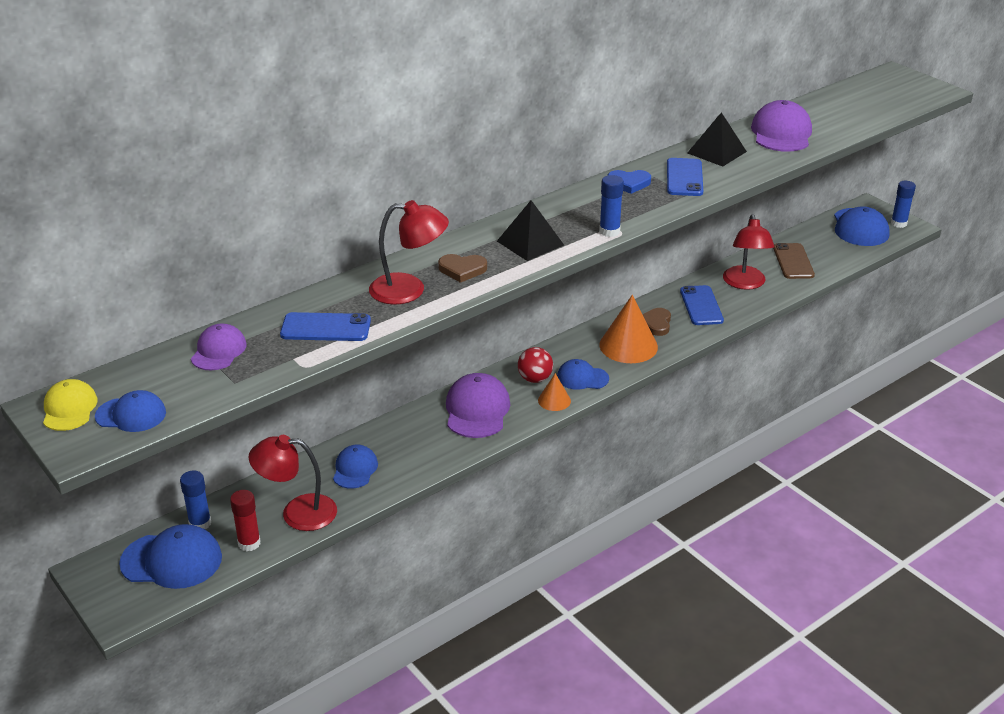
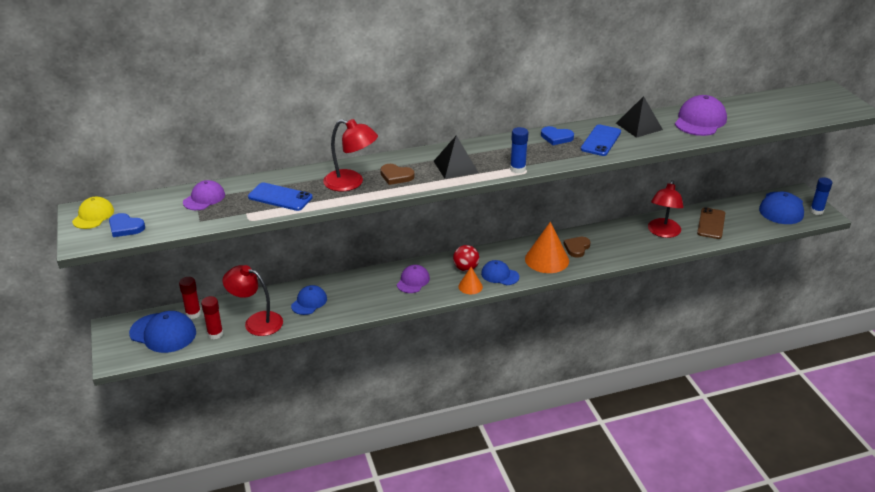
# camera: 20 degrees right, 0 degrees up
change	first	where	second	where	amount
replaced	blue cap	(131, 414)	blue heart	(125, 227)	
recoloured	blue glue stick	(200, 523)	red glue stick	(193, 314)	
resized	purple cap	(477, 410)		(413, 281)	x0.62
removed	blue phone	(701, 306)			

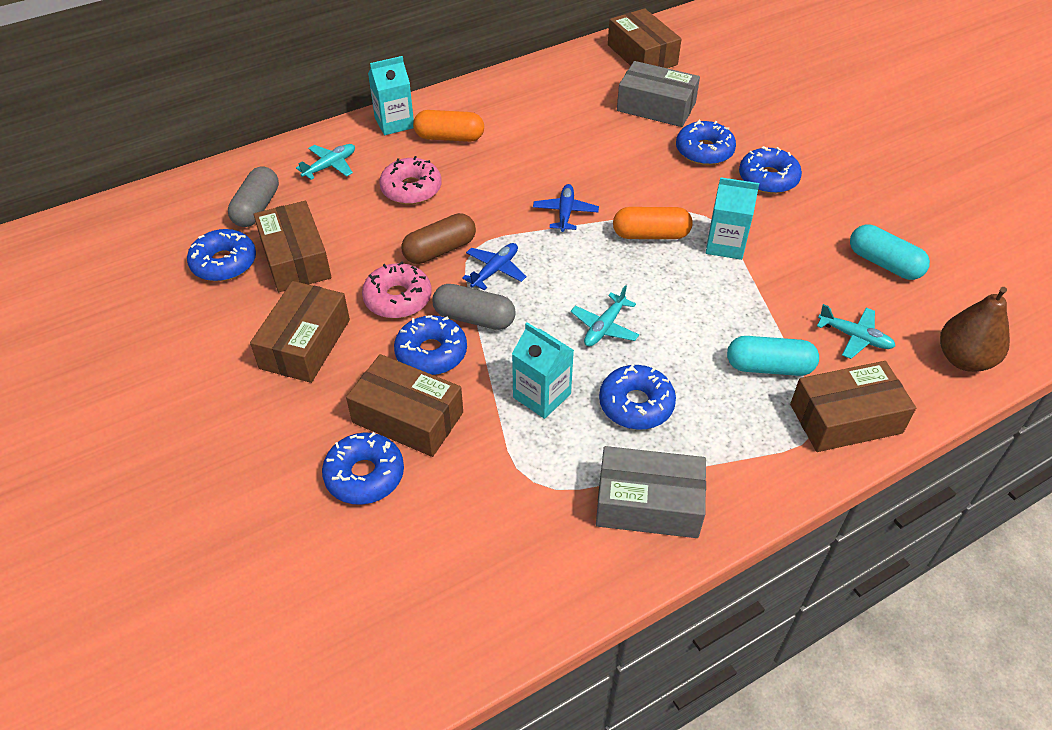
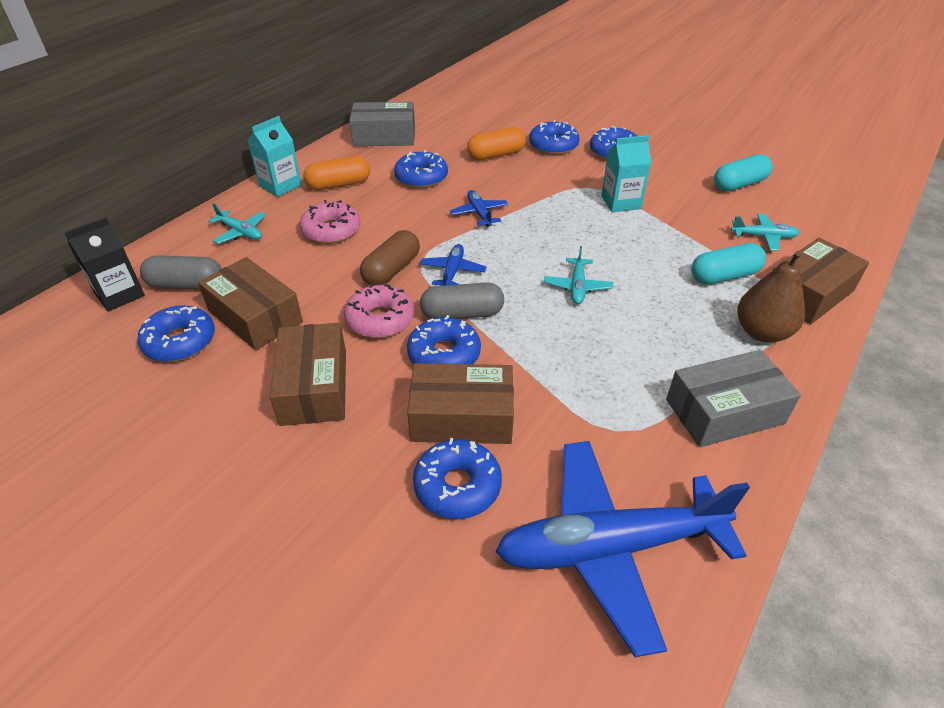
# camera: 25 degrees left, 5 degrees down
change	first	where	second	where	amount
added			black carton	(119, 294)	
turned	grey capsule	(257, 208)		(186, 285)	75 degrees counterclockwise
turned	turquoise plane	(330, 166)		(240, 232)	105 degrees clockwise
moved	grey box	(656, 107)		(384, 136)	
moved	blue donut	(636, 404)		(421, 177)	
moved	orange capsule	(650, 235)		(496, 155)	
added			blue plane	(609, 547)	
turned	turquoise capsule	(884, 263)		(739, 184)	45 degrees counterclockwise
moved	brown pear	(964, 359)		(761, 332)	
removed	turquoise carton	(542, 395)			
removed	brown box	(642, 55)			

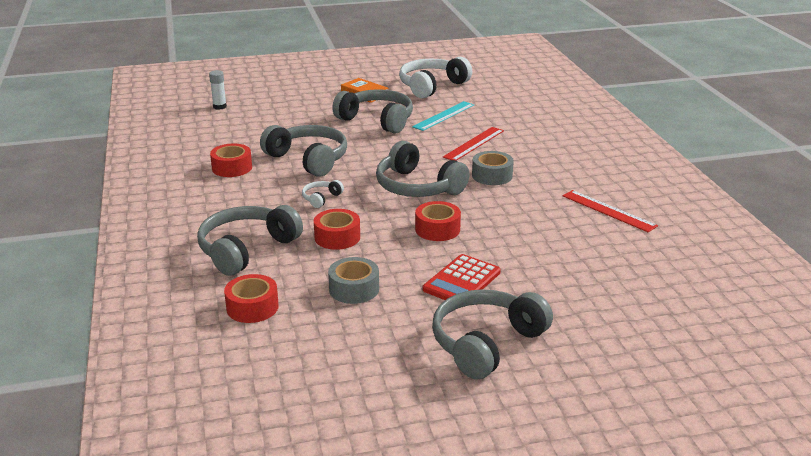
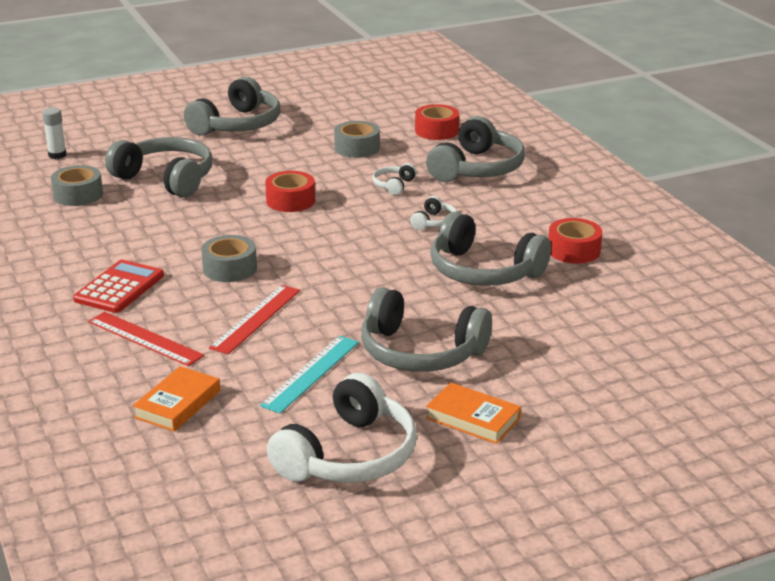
# camera: 170 degrees right, 0 degrees up
change	first	where	second	where	amount
moved	white glue stick	(219, 107)		(57, 155)	
added			grey tape	(78, 195)	
moved	red calculator	(461, 281)		(119, 288)	
moved	red ruler	(608, 211)		(145, 338)	
moved	grey headphones	(417, 187)		(166, 179)	
added			orange book	(178, 404)	
replaced	red tape	(337, 237)	white headphones	(393, 185)	

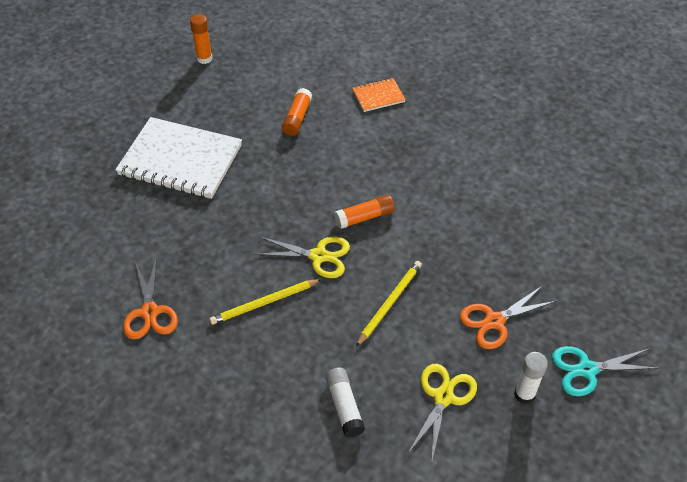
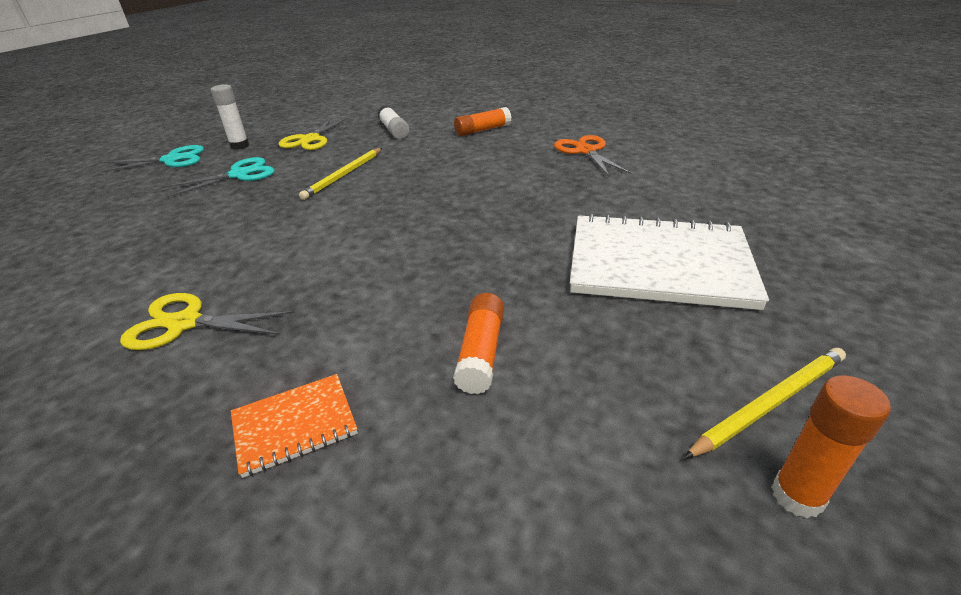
# camera: 175 degrees right, 15 degrees down
change	first	where	second	where	amount
moved	yellow scissors	(318, 256)		(185, 323)	
recoloured	orange scissors	(494, 321)	turquoise scissors	(239, 175)	
moved	orange glue stick	(364, 217)		(482, 130)	
moved	yellow pencil	(264, 303)		(770, 403)	

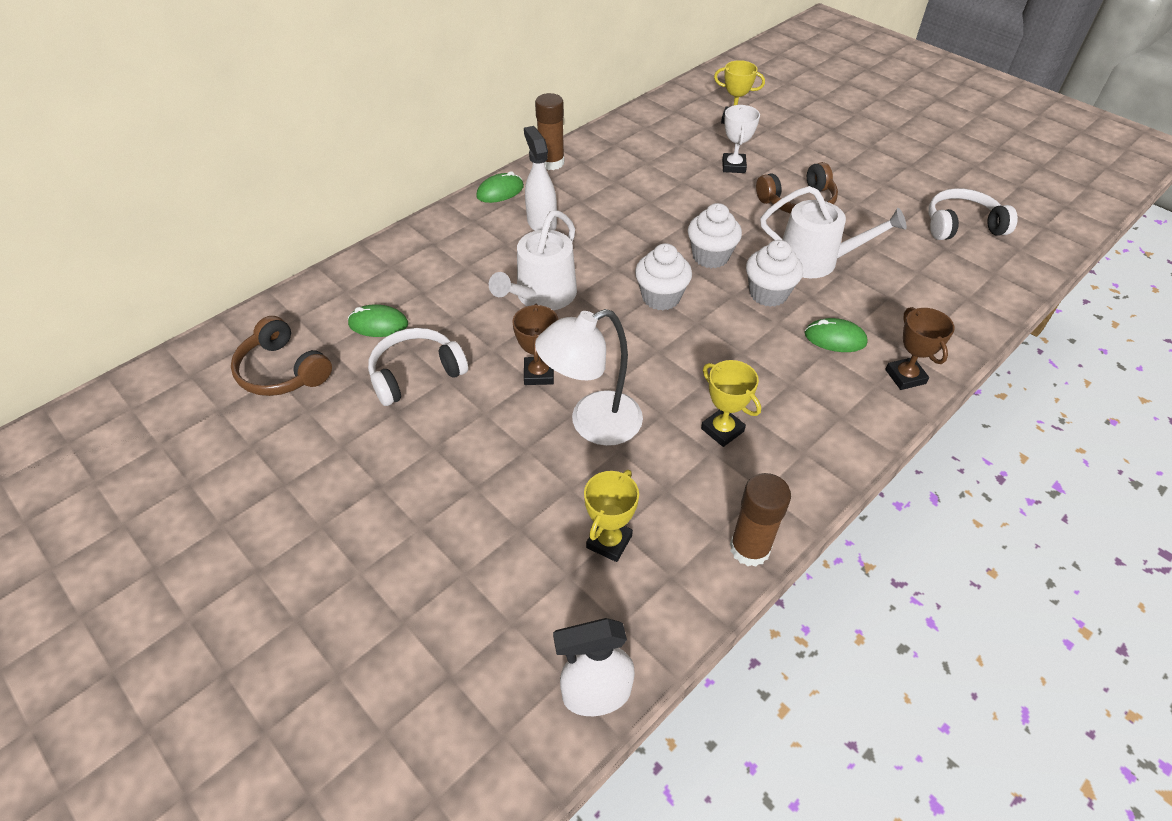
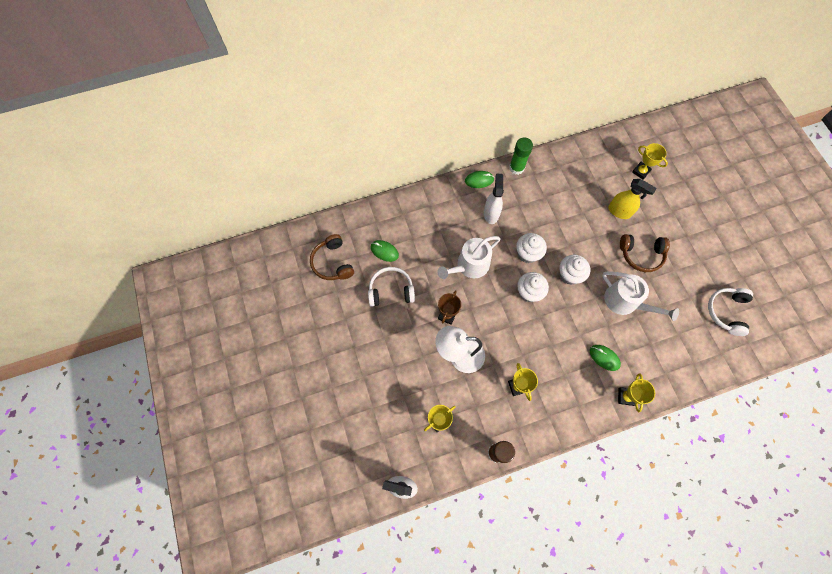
# camera: 25 degrees right, 20 degrees up
change	first	where	second	where	amount
recoloured	brown glue stick	(551, 162)	green glue stick	(516, 168)	
moved	white cupcake	(768, 294)		(527, 254)	
replaced	white trophy	(733, 166)	yellow spray bottle	(619, 211)	
recoloured	brown trophy	(905, 376)	yellow trophy	(626, 397)	
turned	white headphones	(961, 225)		(726, 312)	90 degrees counterclockwise

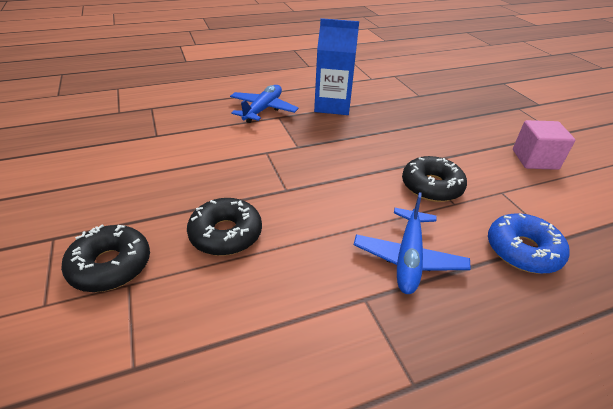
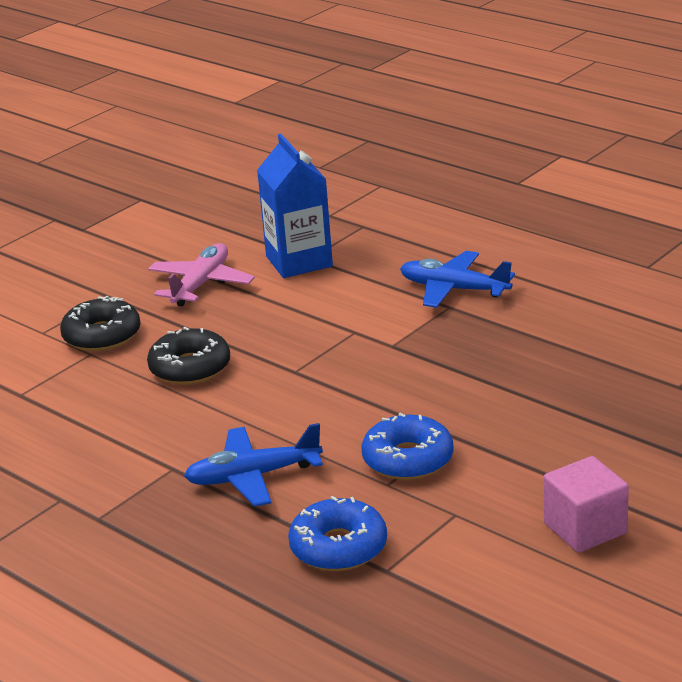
# camera: 65 degrees right, 10 degrees down
change	first	where	second	where	amount
added			pink plane	(201, 284)	
moved	blue carton	(332, 106)		(299, 261)	
recoloured	black donut	(431, 186)	blue donut	(408, 459)	
turned	blue plane	(263, 109)		(453, 289)	150 degrees counterclockwise

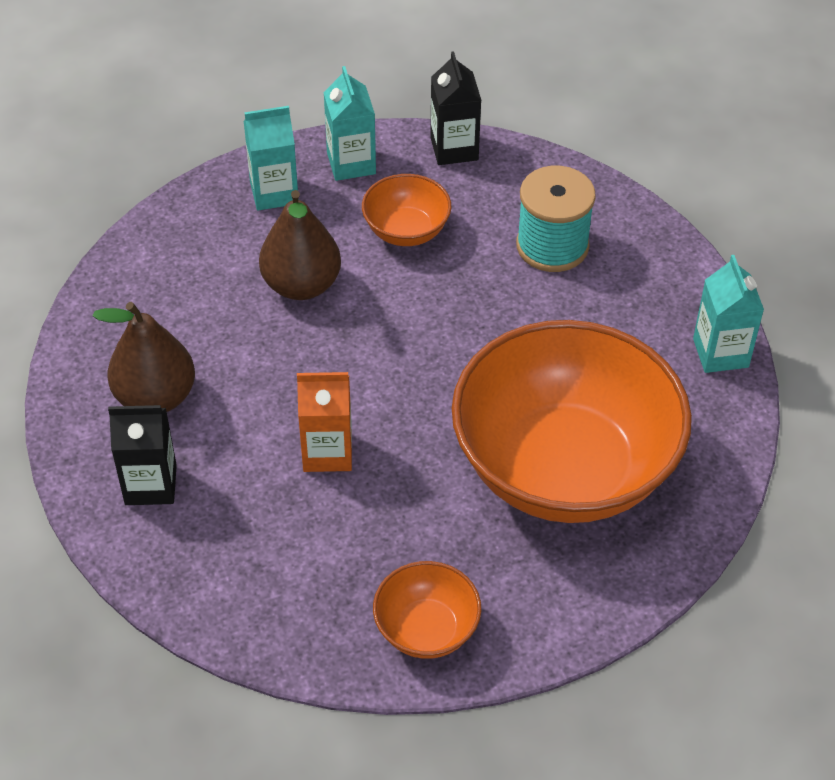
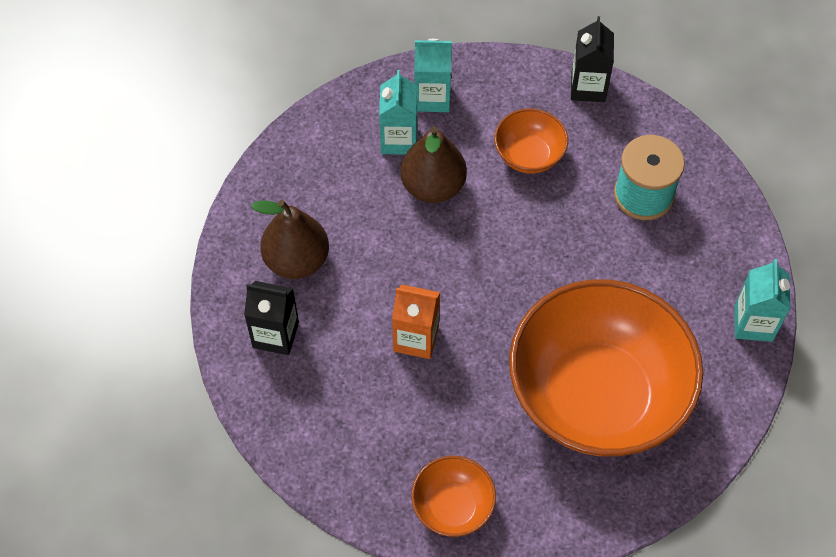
# camera: 15 degrees right, 10 degrees up
change	first	where	second	where	amount
moved	turquoise carton	(351, 163)		(399, 140)	

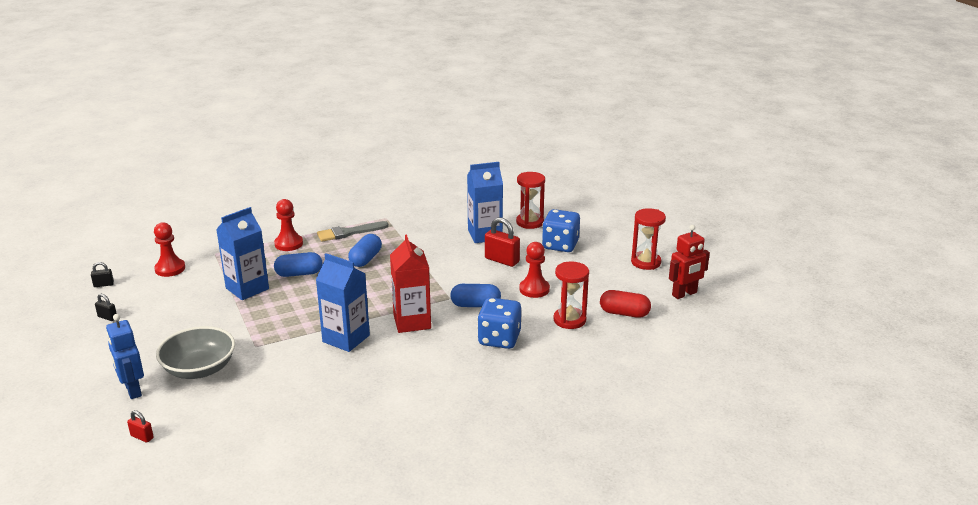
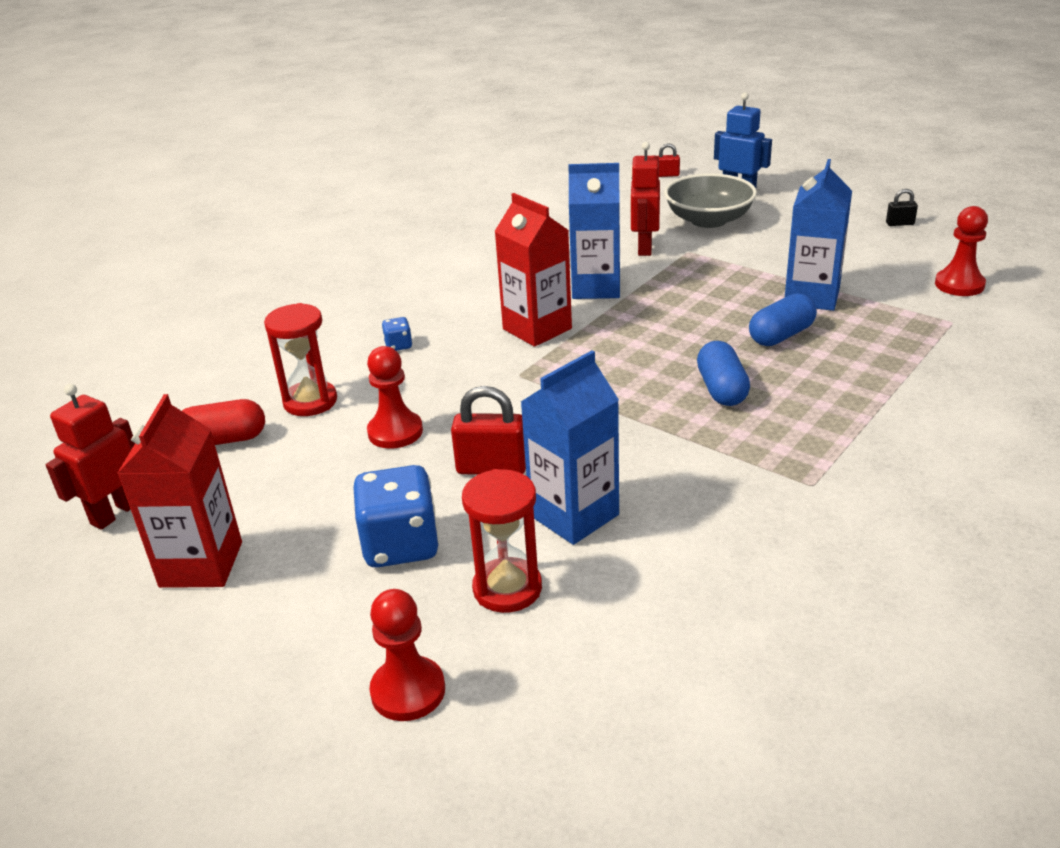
# camera: 155 degrees right, 5 degrees up
change	first	where	second	where	amount
replaced	red hourglass	(646, 262)	red carton	(201, 564)	
moved	red pawn	(288, 244)		(408, 691)	
resized	blue dice	(499, 339)		(398, 345)	x0.46
added			red robot	(644, 248)	
removed	black padlock	(103, 284)			
removed	grey brush	(349, 232)			
removed	blue capsule	(475, 305)			

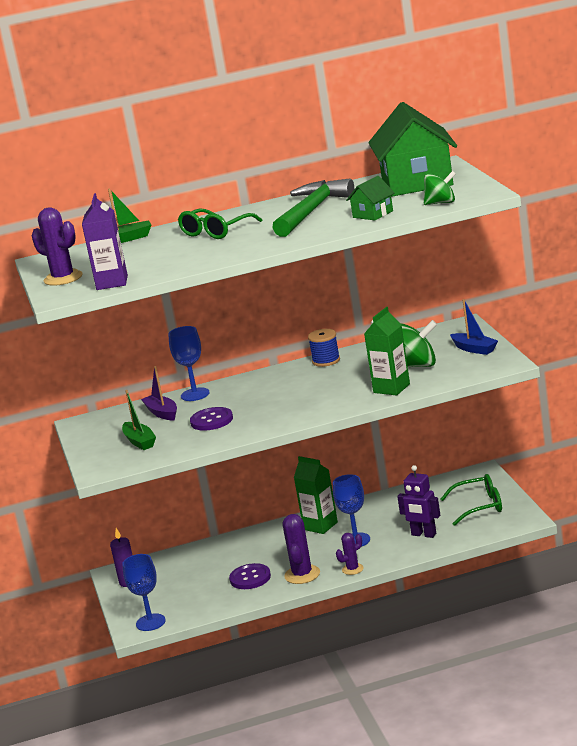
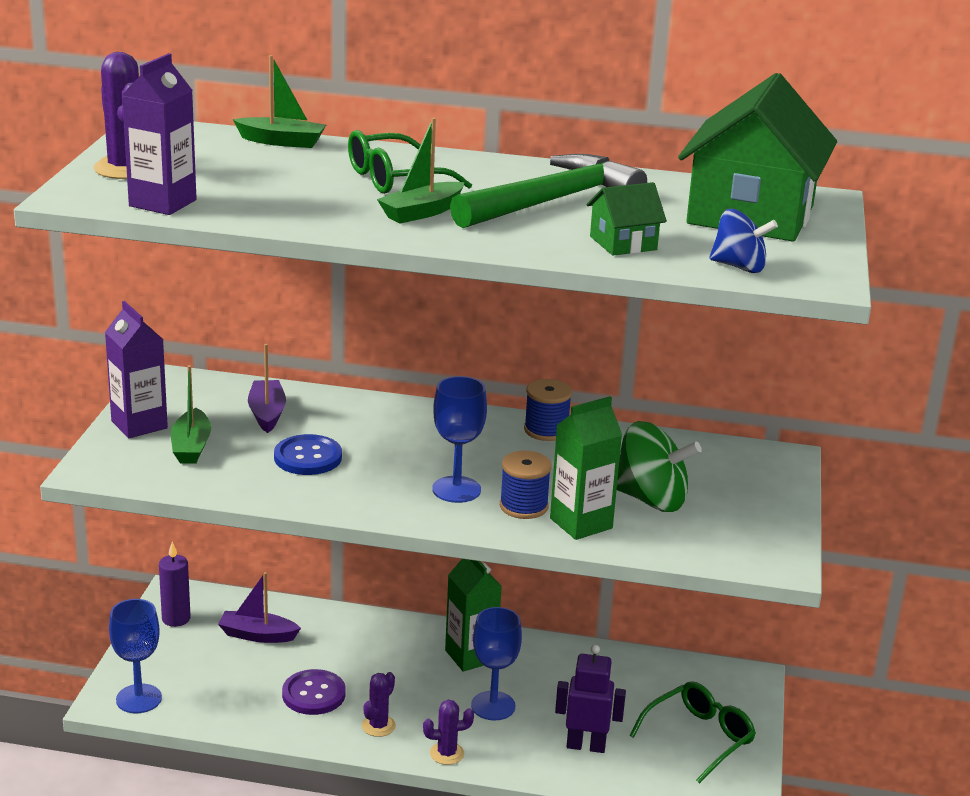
# camera: 20 degrees right, 5 degrees up
change	first	where	second	where	amount
added			purple carton	(139, 424)	
added			purple boat	(257, 635)	
recoloured	purple button	(211, 420)	blue button	(308, 457)	
resized	purple cactus	(302, 575)		(378, 726)	x0.60
added			green boat	(422, 212)	
moved	blue goblet	(195, 394)		(456, 489)	
added			blue spool	(523, 506)	
turned	purple robot	(423, 534)		(586, 746)	135 degrees clockwise
turned	green glasses	(479, 506)		(699, 738)	60 degrees counterclockwise
recoloured	green spinning top	(441, 203)	blue spinning top	(739, 267)	
removed	blue boat	(474, 349)			

